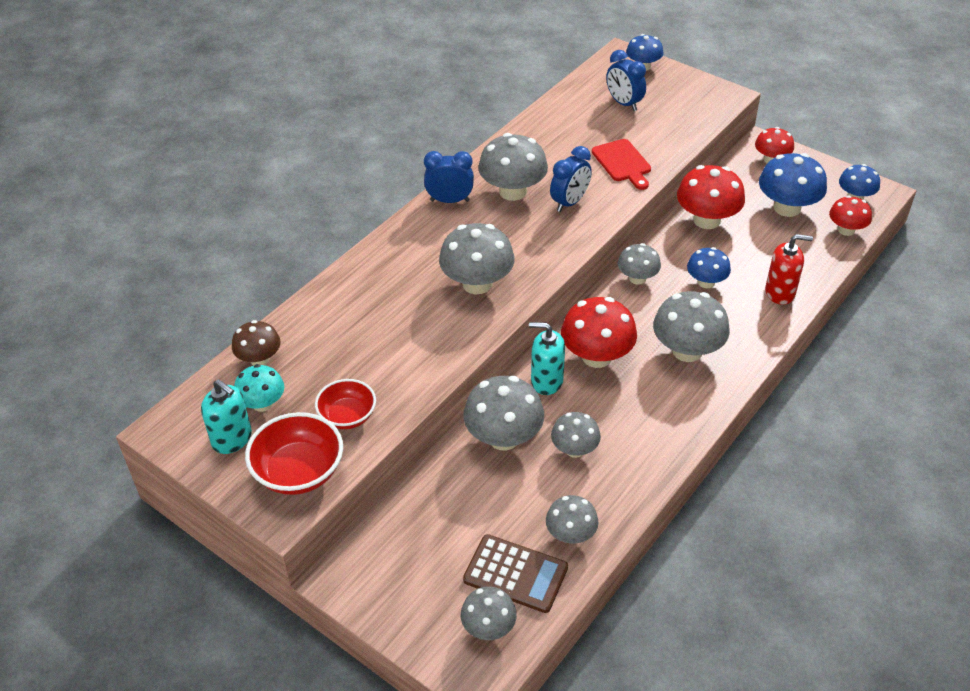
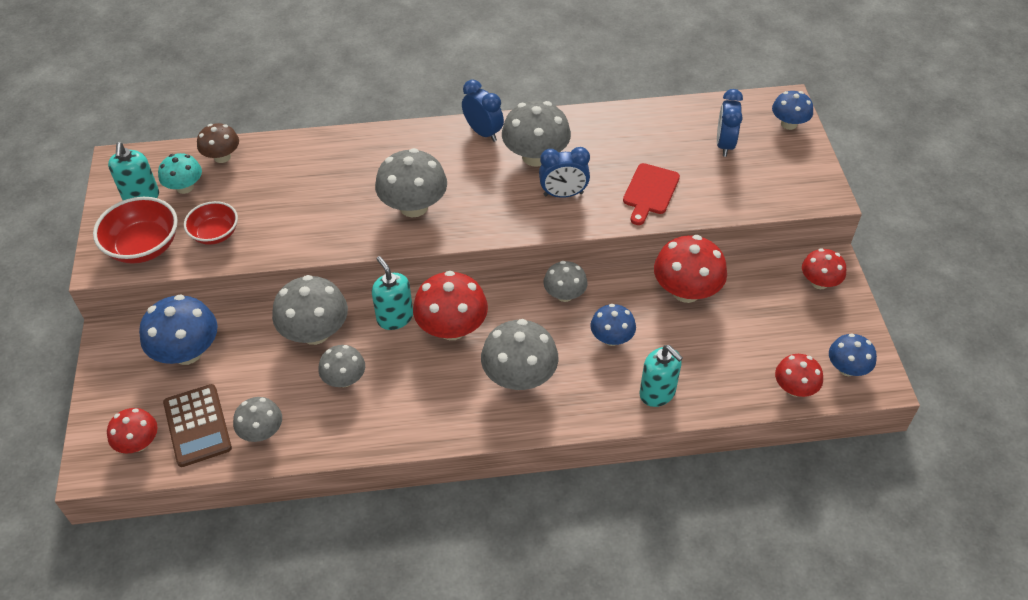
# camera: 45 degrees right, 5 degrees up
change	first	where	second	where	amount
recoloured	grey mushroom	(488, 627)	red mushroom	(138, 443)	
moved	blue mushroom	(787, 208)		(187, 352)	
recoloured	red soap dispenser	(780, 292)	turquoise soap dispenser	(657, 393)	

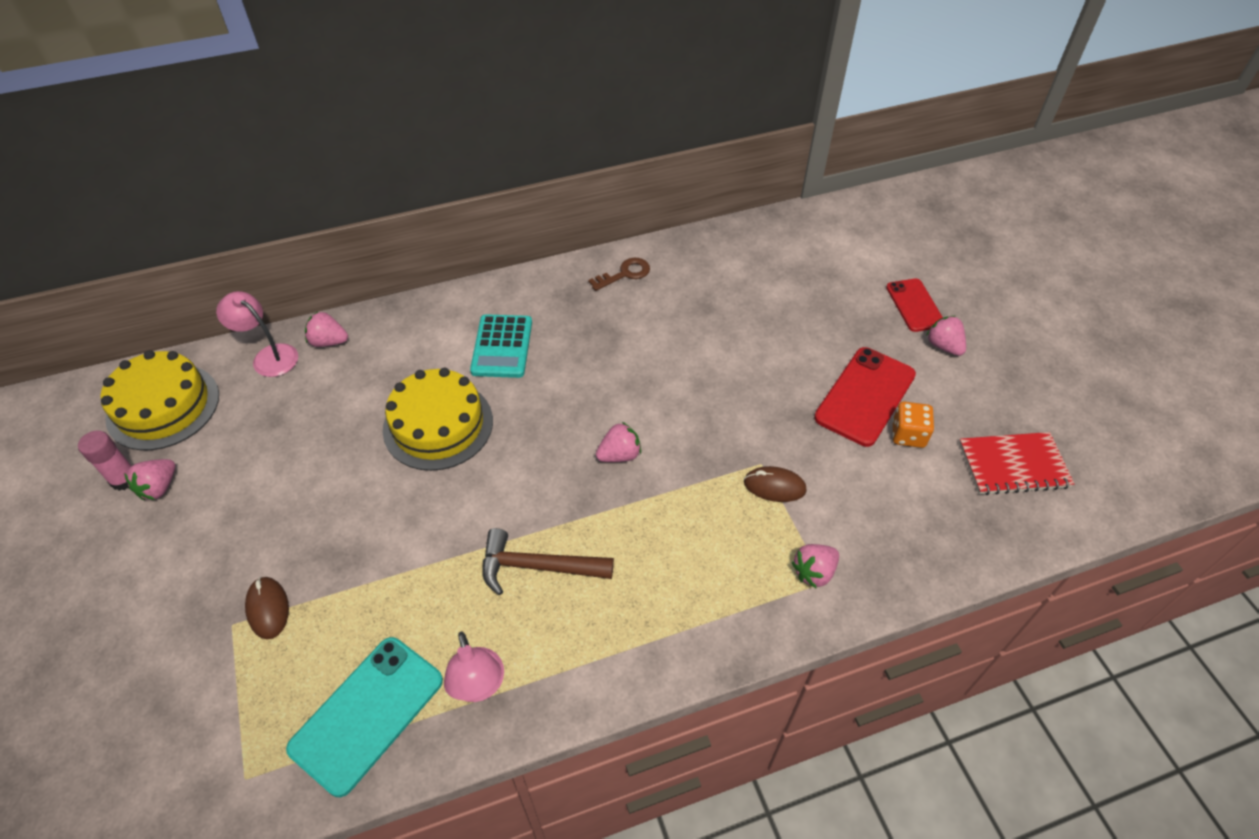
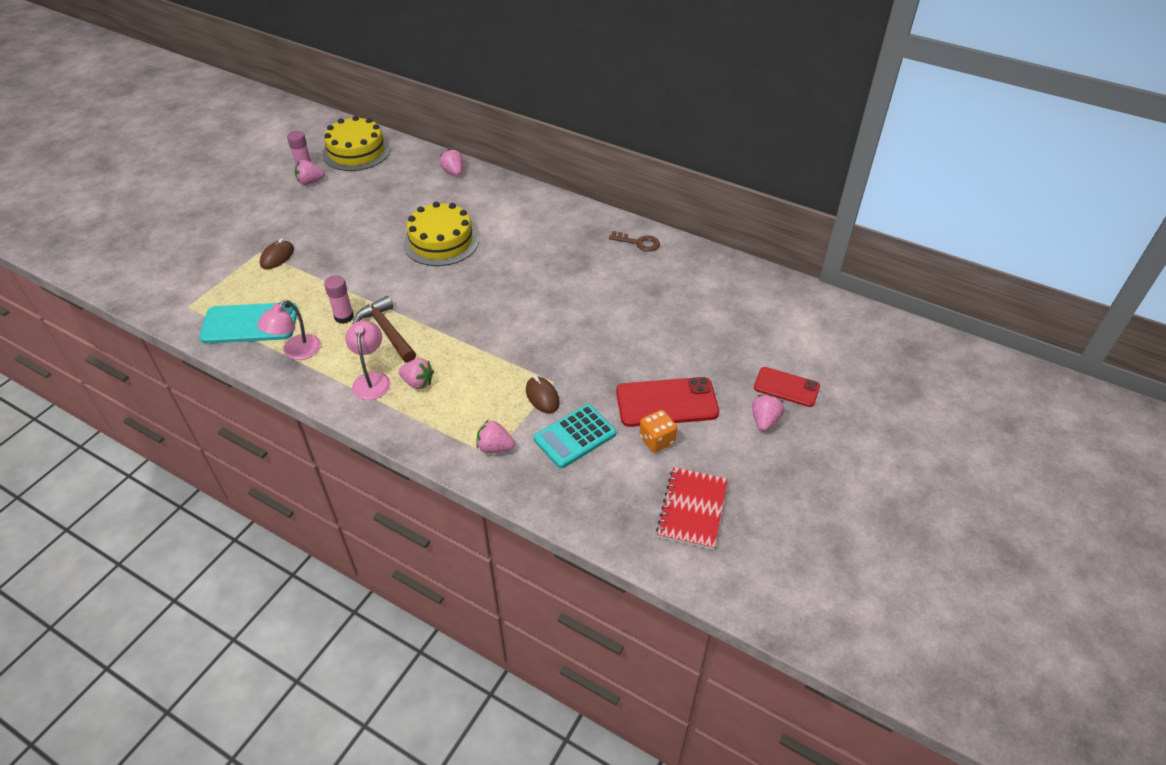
# camera: 50 degrees right, 5 degrees down
change	first	where	second	where	amount
added			pink glue stick	(344, 317)	
moved	pink lamp	(269, 356)		(372, 379)	
moved	pink strawberry	(619, 455)		(418, 382)	
moved	turquoise calculator	(502, 347)		(575, 436)	
turned	red notebook	(1013, 465)		(692, 509)	60 degrees clockwise
turned	red phone	(914, 305)		(786, 387)	75 degrees clockwise

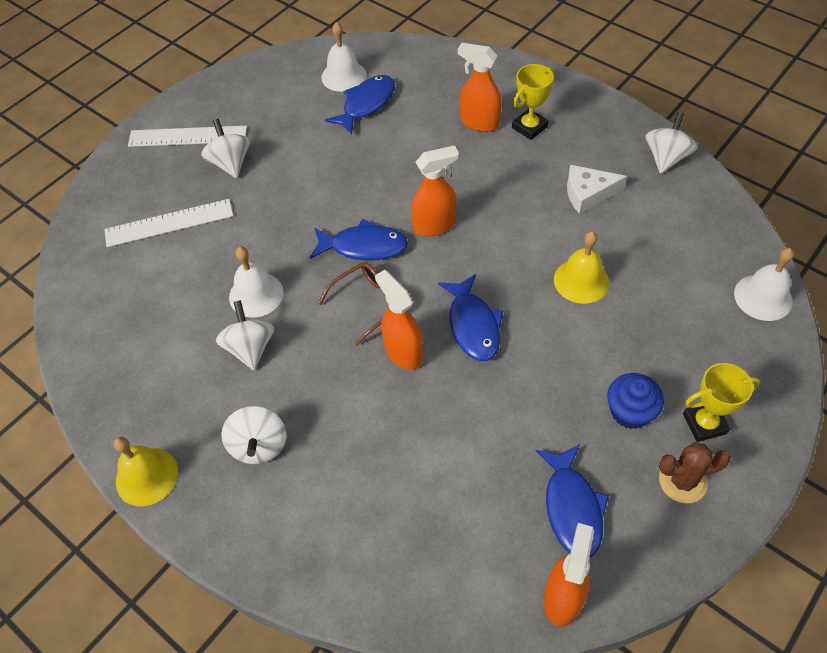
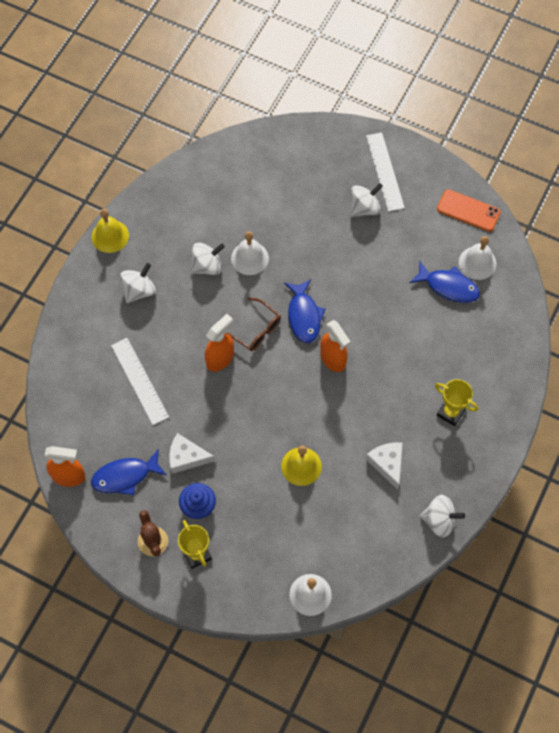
# camera: 75 degrees right, 10 degrees up
change	first	where	second	where	amount
moved	white ruler	(169, 223)		(139, 381)	
turned	white spinning top	(259, 445)		(139, 290)	150 degrees clockwise
added			white cheese	(186, 457)	
added			orange phone	(468, 211)	
removed	blue fish	(473, 325)			
removed	orange spray bottle	(479, 122)			

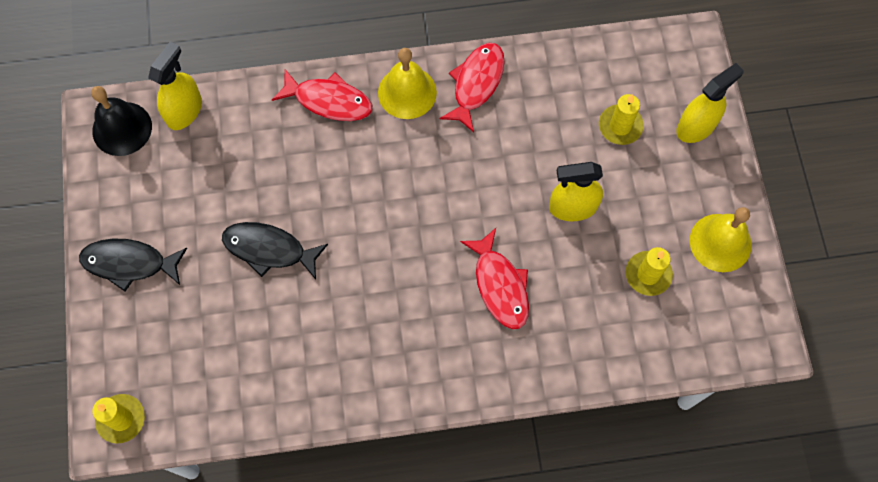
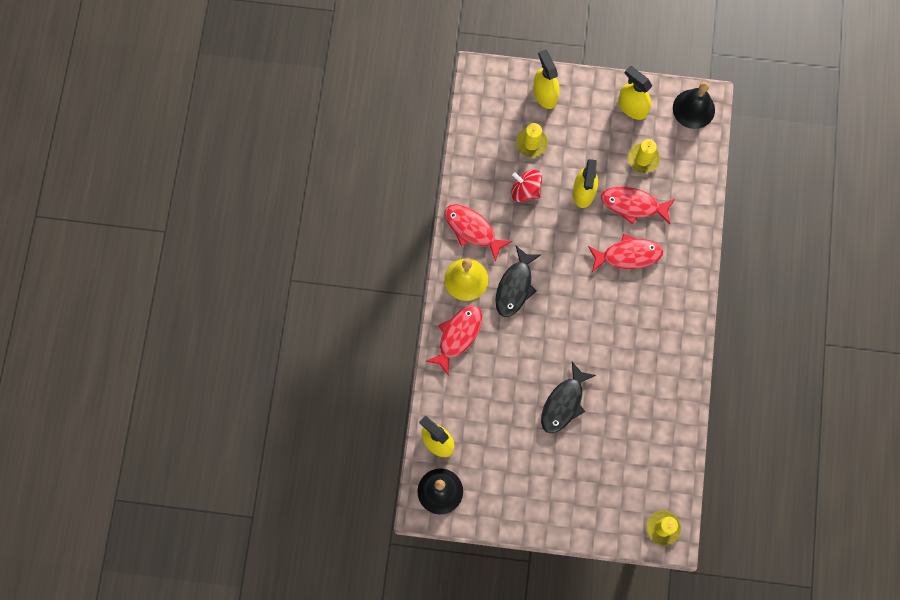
# camera: 75 degrees left, 5 degrees up
change	first	where	second	where	amount
moved	black fish	(129, 263)		(515, 286)	
added			red spinning top	(525, 190)	
added			red fish	(633, 205)	
replaced	yellow bell	(720, 242)	yellow spray bottle	(632, 107)	
added			black bell	(693, 109)	

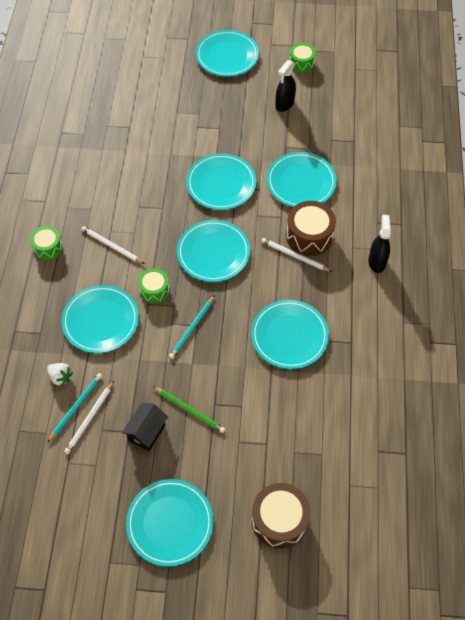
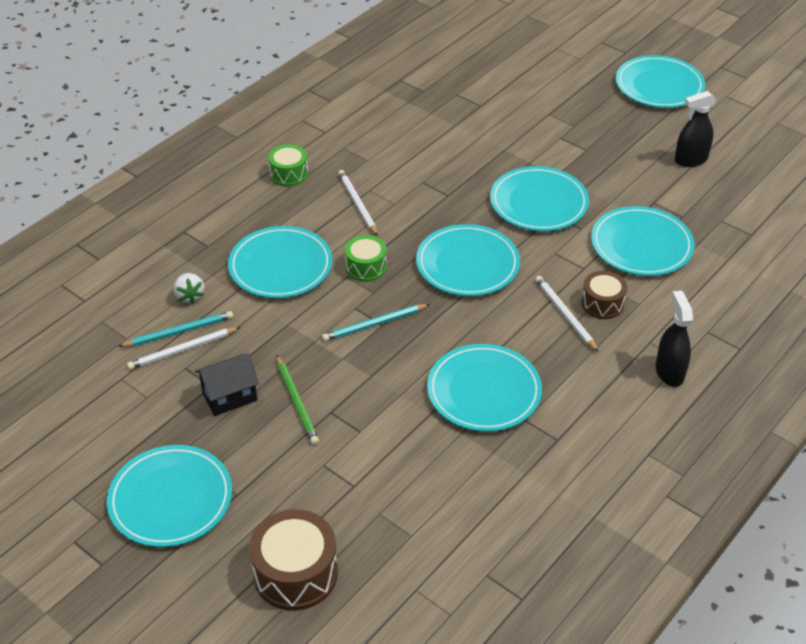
# camera: 35 degrees right, 15 degrees down
change	first	where	second	where	amount
resized	brown drum	(309, 236)		(602, 303)	x0.61
turned	black spray bottle	(377, 262)		(669, 372)	45 degrees counterclockwise
removed	green drum	(301, 63)			

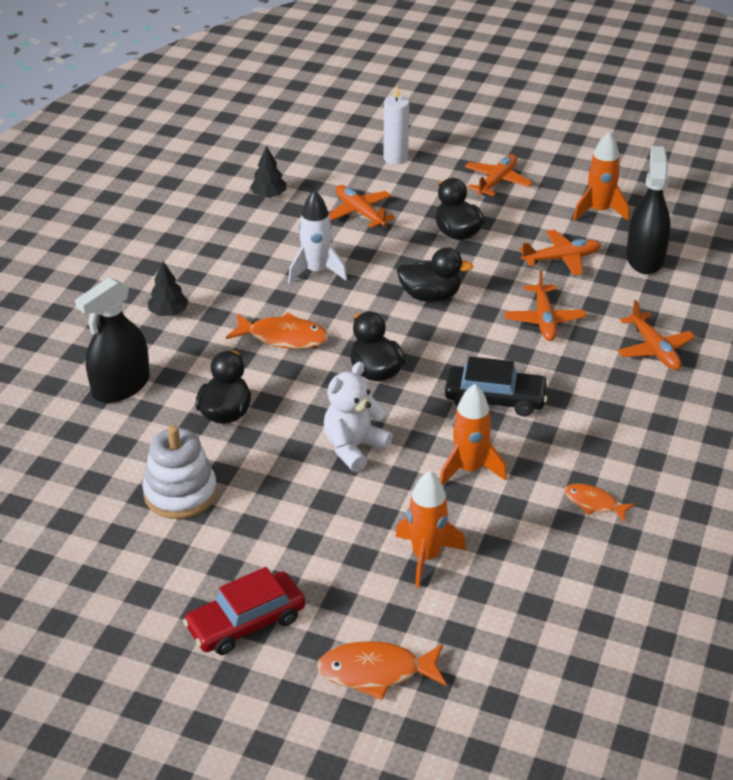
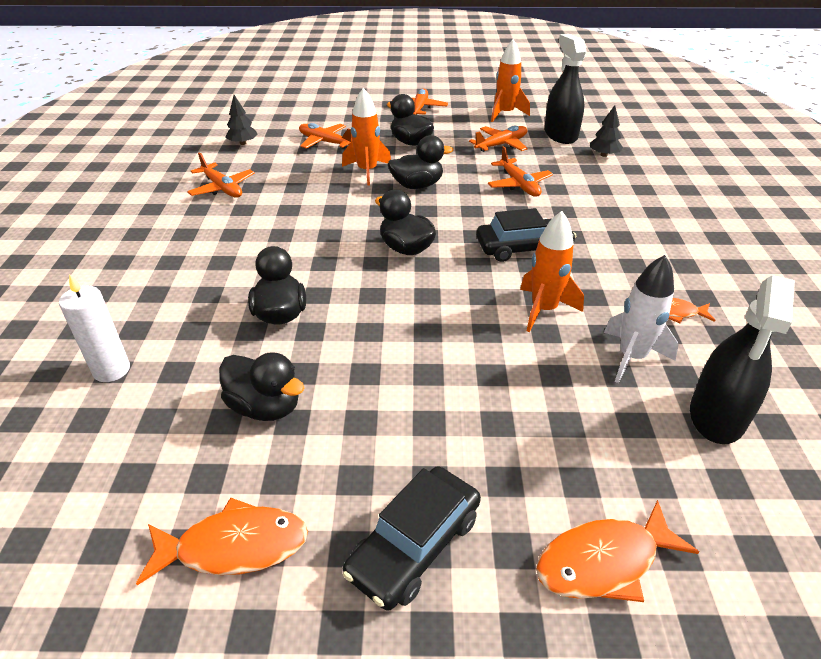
# camera: 20 degrees left, 0 degrees up
change	first	where	second	where	amount
moved	white candle	(395, 158)		(111, 370)	
moved	orange fish	(283, 337)		(234, 546)	
moved	orange plane	(654, 349)		(222, 188)	
replaced	white stacking toy	(180, 493)	black duck	(265, 407)	
moved	orange rocket	(426, 557)		(367, 171)	
recoloured	red car	(246, 622)	black car	(414, 545)	
moved	black tree	(168, 312)		(604, 155)	
moved	white rocket	(316, 271)		(631, 357)	
moved	black spray bottle	(121, 386)		(717, 415)	
removed	white teddy bear	(354, 448)			

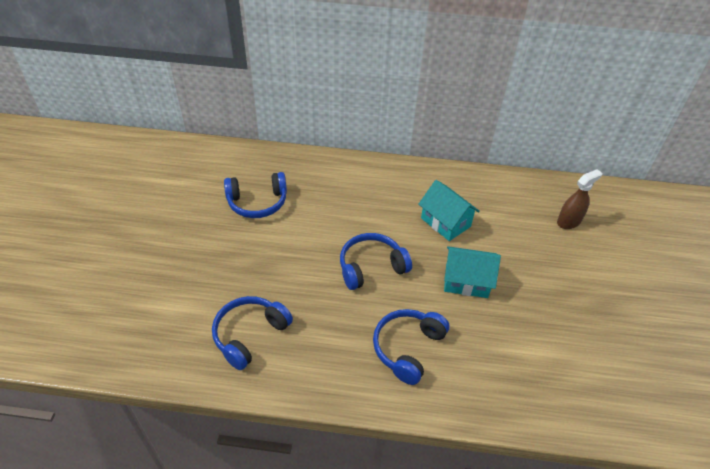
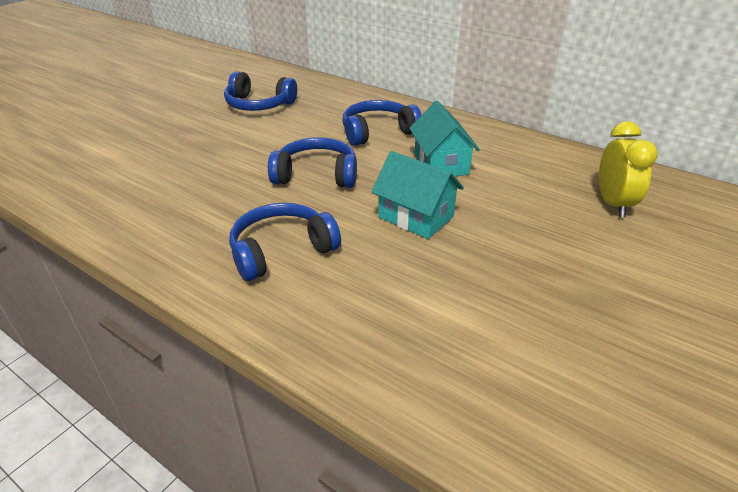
# camera: 30 degrees right, 10 degrees down
change	first	where	second	where	amount
moved	blue headphones	(250, 335)		(378, 132)	
replaced	brown spray bottle	(569, 222)	yellow clock	(613, 204)	

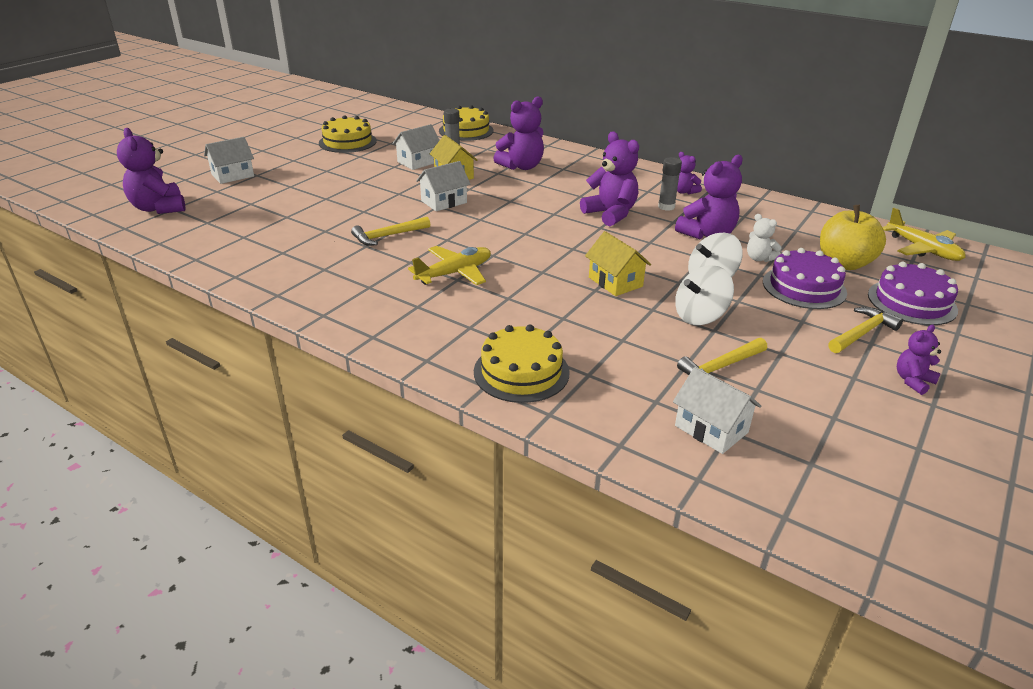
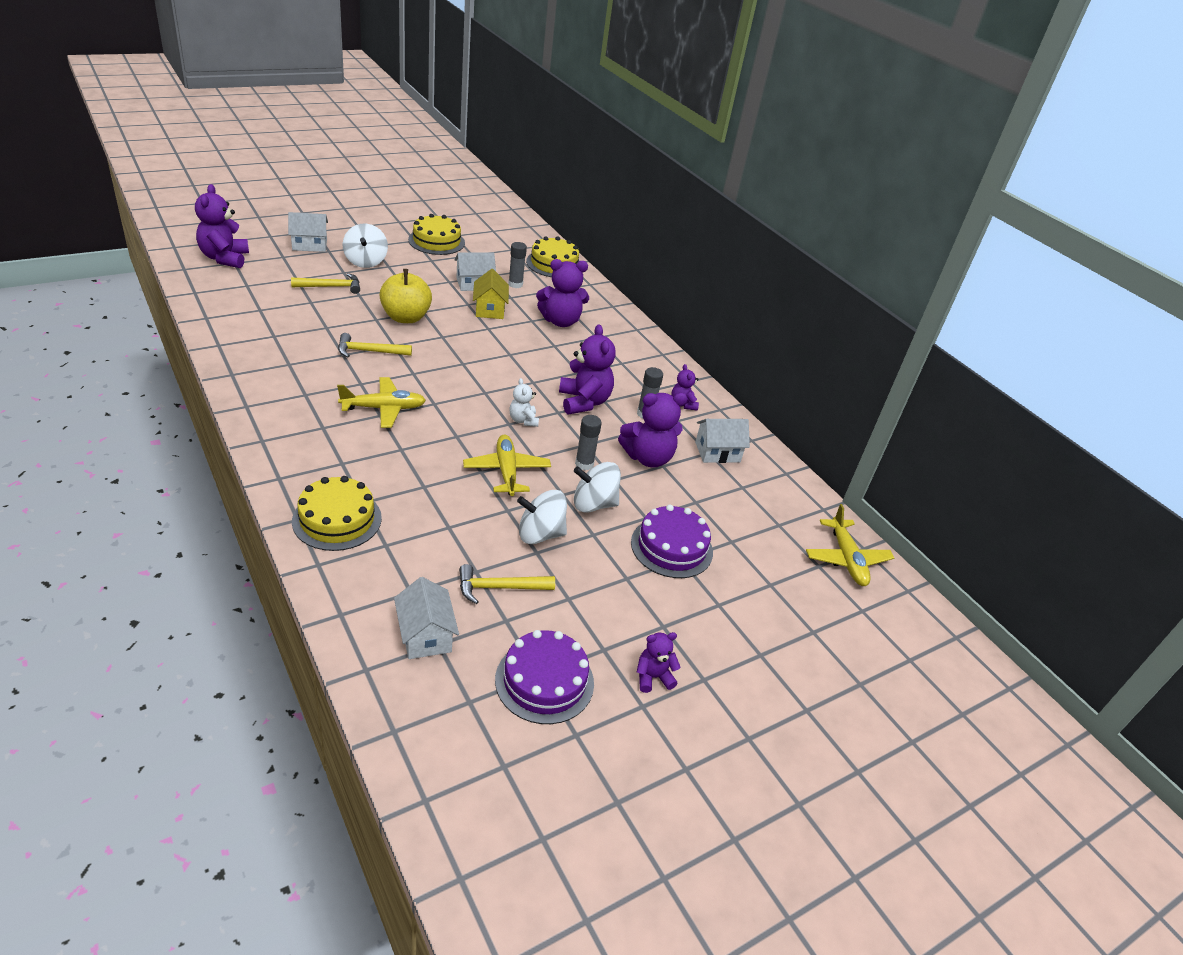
# camera: 20 degrees right, 5 degrees up
change	first	where	second	where	amount
moved	yellow hammer	(862, 333)		(331, 287)	
added			white spinning top	(365, 261)	
moved	yellow apple	(844, 263)		(405, 317)	
replaced	yellow house	(615, 282)	yellow plane	(506, 471)	
moved	purple cake	(911, 302)		(544, 681)	
moved	white teddy bear	(759, 258)		(523, 420)	
added			grey glue stick	(584, 464)	
moved	white house	(444, 202)		(717, 452)	

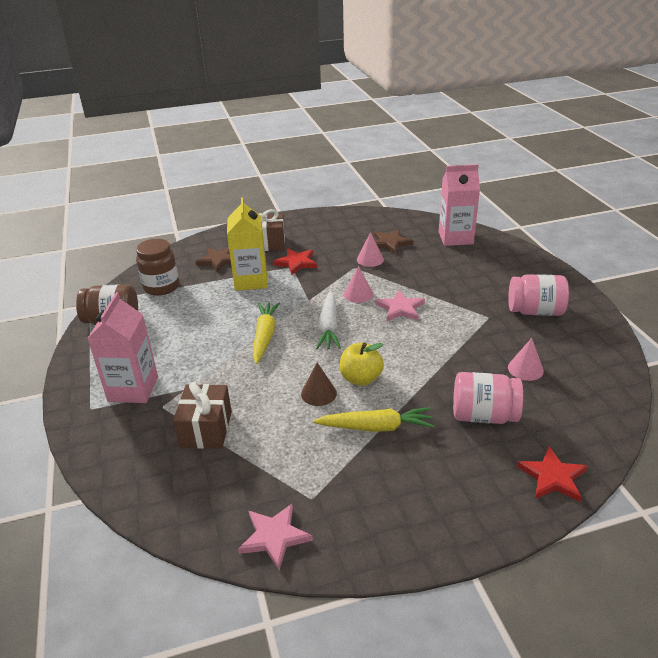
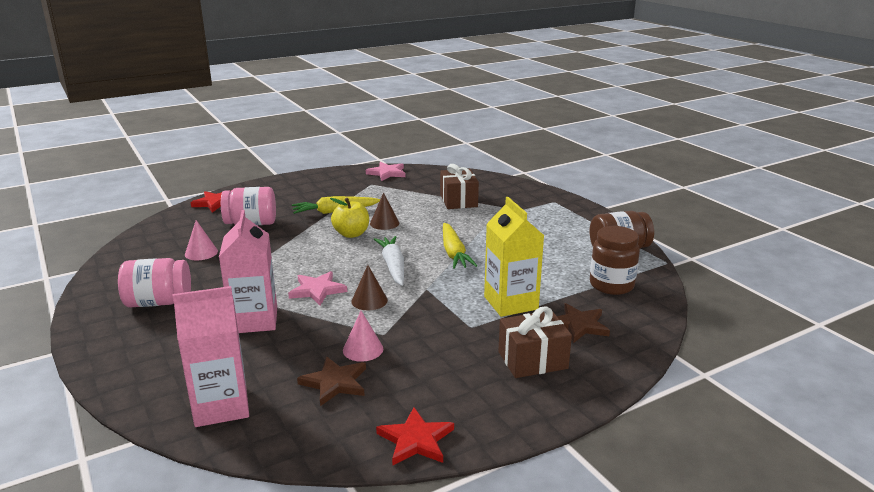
# camera: 165 degrees right, 10 degrees down
change	first	where	second	where	amount
moved	pink carton	(133, 389)		(254, 320)	
recoloured	pink cone	(358, 294)	brown cone	(369, 300)	
moved	red star	(296, 263)		(416, 440)	

